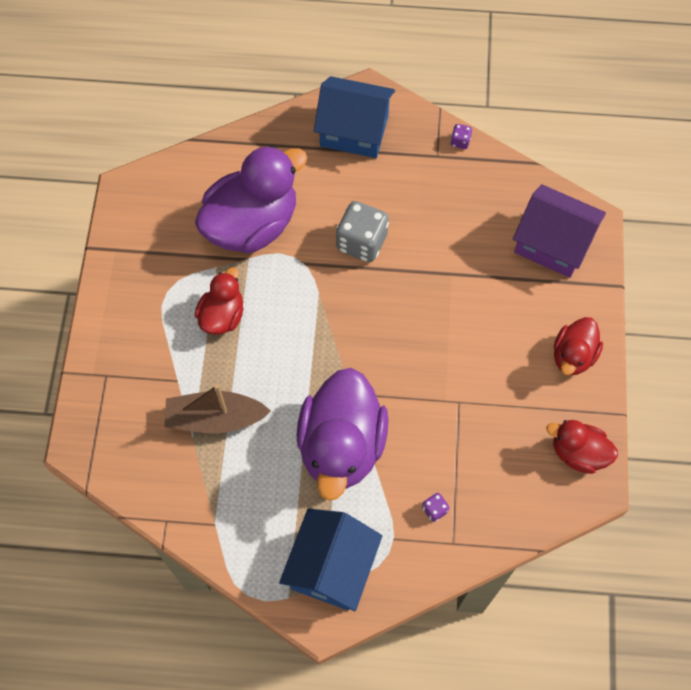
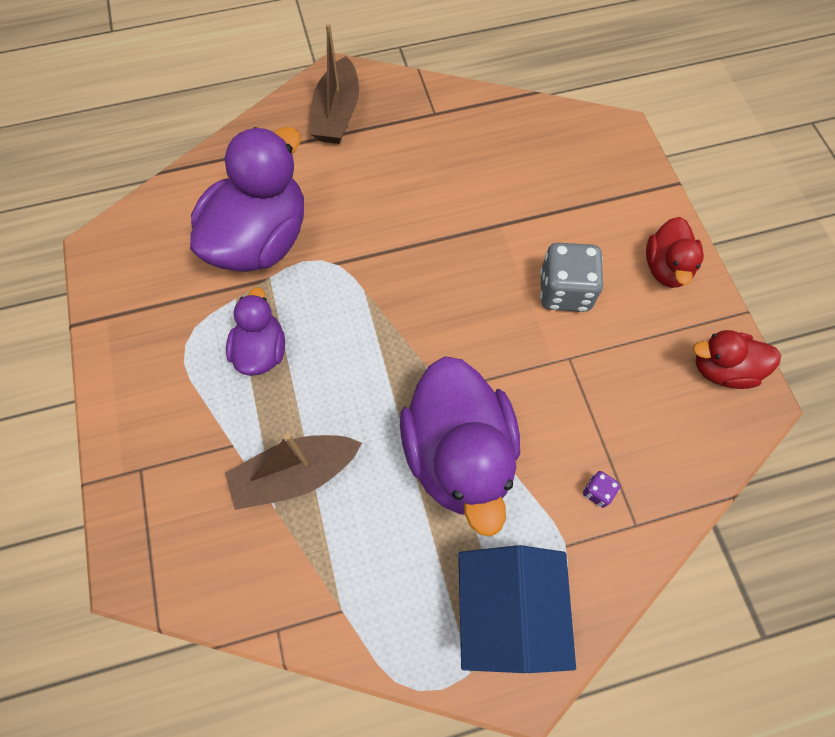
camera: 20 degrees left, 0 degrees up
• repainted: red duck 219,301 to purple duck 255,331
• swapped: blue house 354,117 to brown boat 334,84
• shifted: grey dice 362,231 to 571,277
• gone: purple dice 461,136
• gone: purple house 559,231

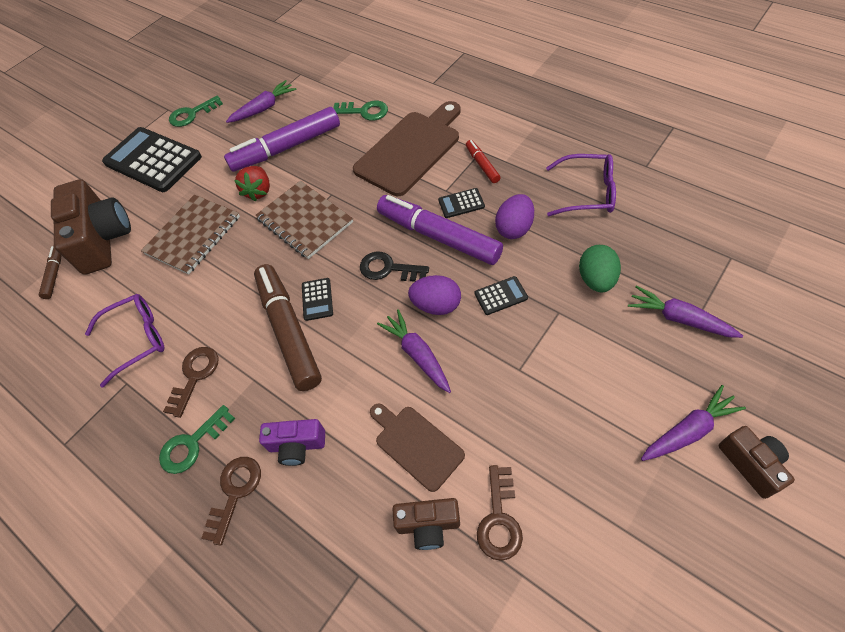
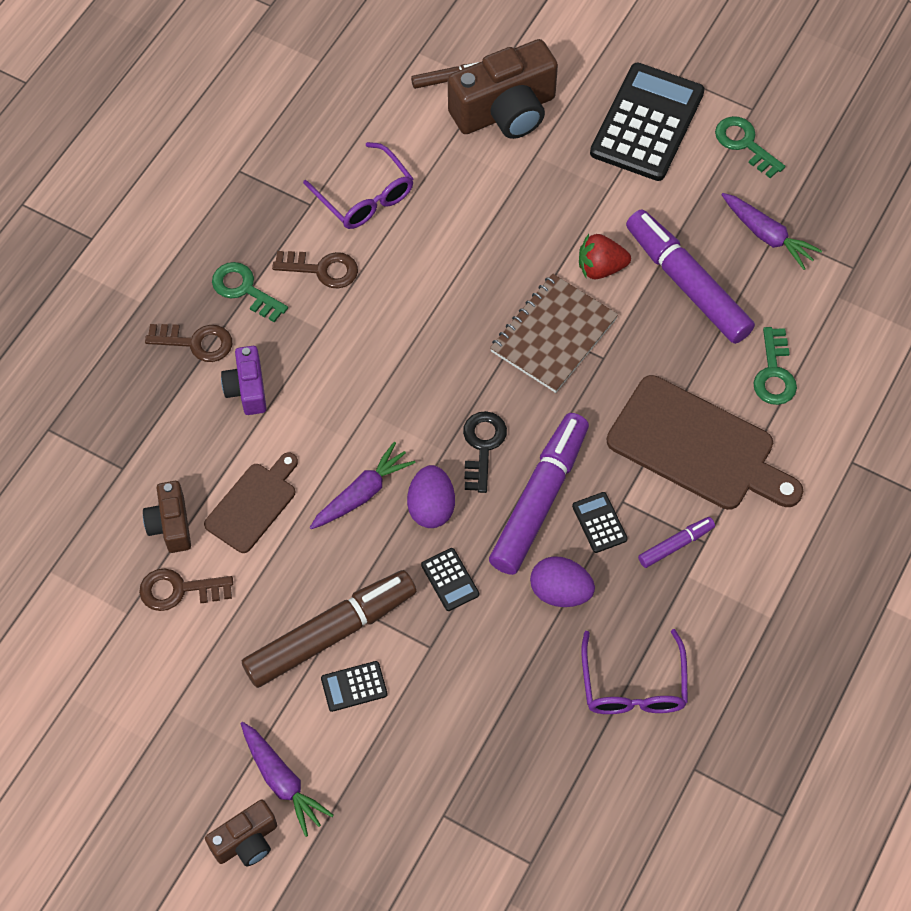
camera: 75 degrees right, 5 degrees up
• shifted: brown marker 288,327 to 329,629
• shifted: black calculator 317,299 to 354,686
• repainted: red marker 483,161 to purple marker 676,542
• gone: brown notebook 190,235
• gone: green egg 600,268
• gone: purple carrot 685,311

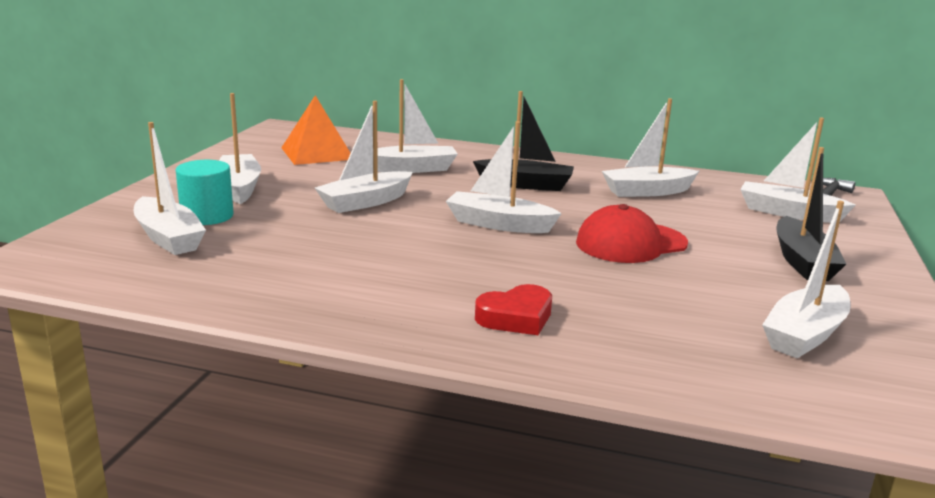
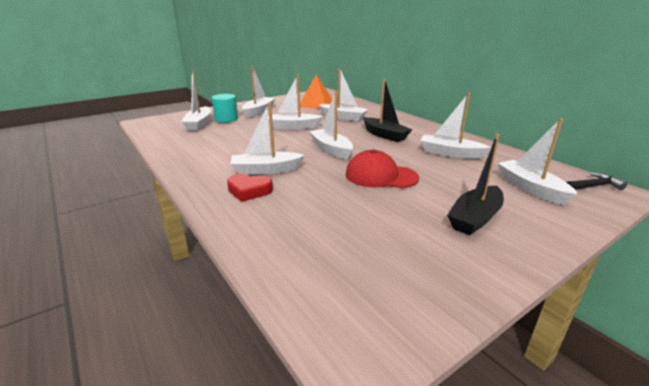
camera: 40 degrees right, 5 degrees up
• shifted: white boat 806,279 to 268,139

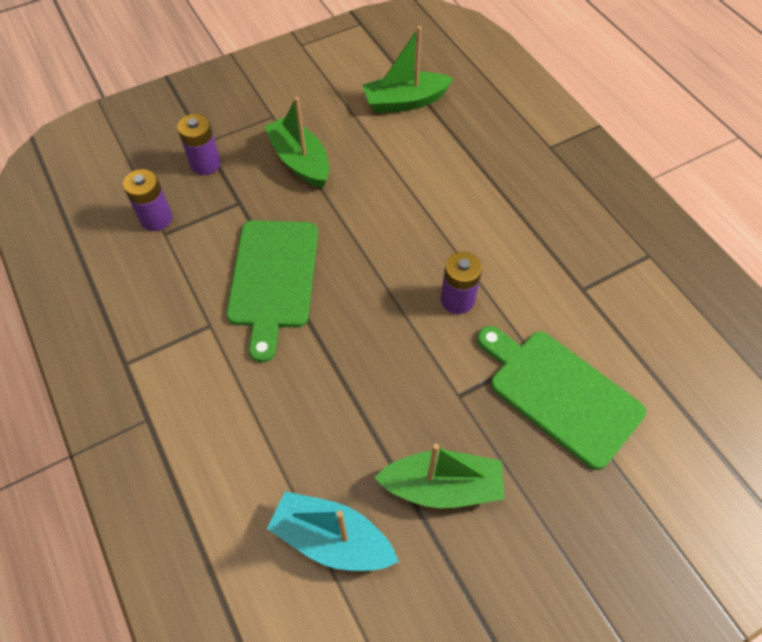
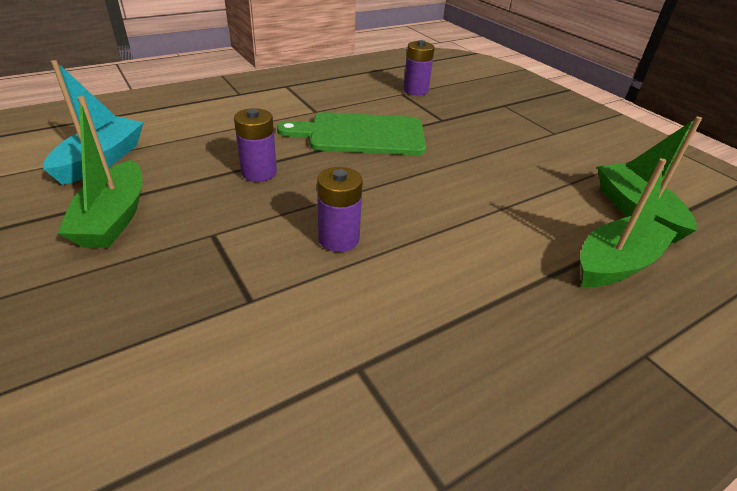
camera: 85 degrees right, 20 degrees down
• shifted: purple battery 199,144 to 255,145
• shifted: green boat 296,142 to 628,222
• gone: green cutting board 561,398

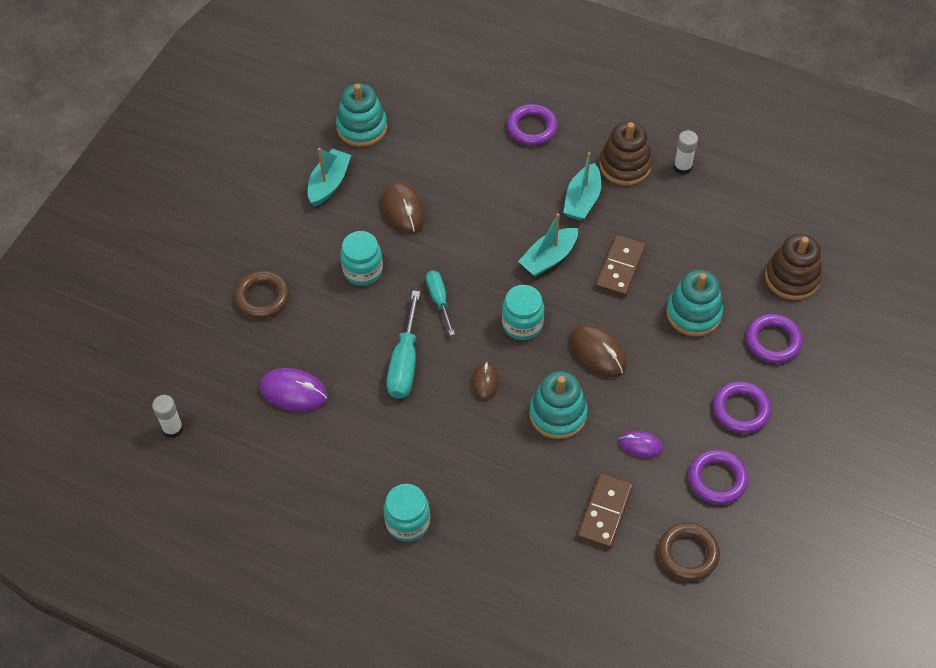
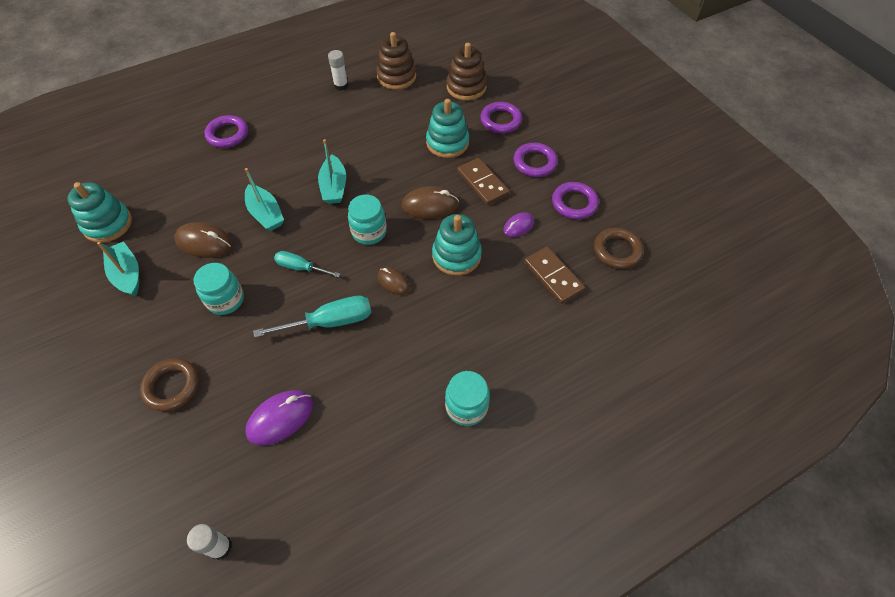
camera: 55 degrees left, 0 degrees up
• shifted: turquoise boat 582,186 to 264,199
• rotated: turquoise screwdriver 403,345 = 312,317 60 degrees counterclockwise
• shifted: brown stacking toy 625,153 to 396,61
• shifted: brown domino 620,266 to 483,181

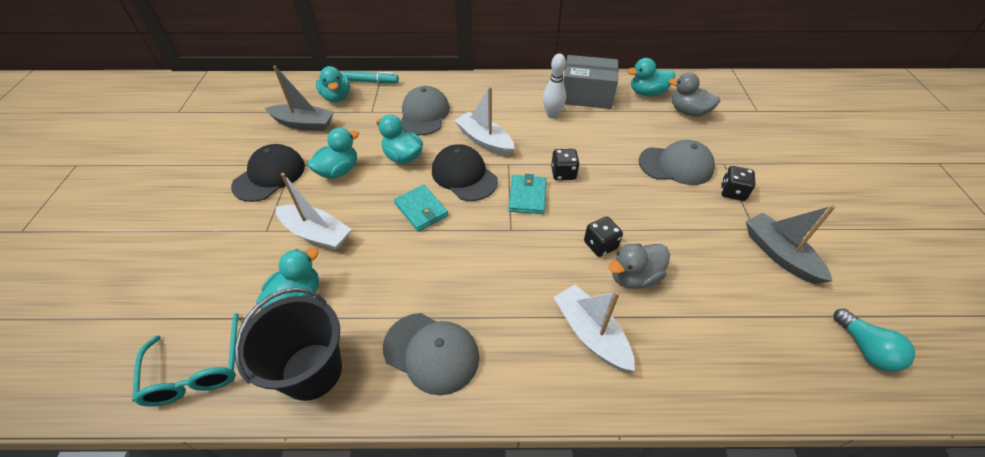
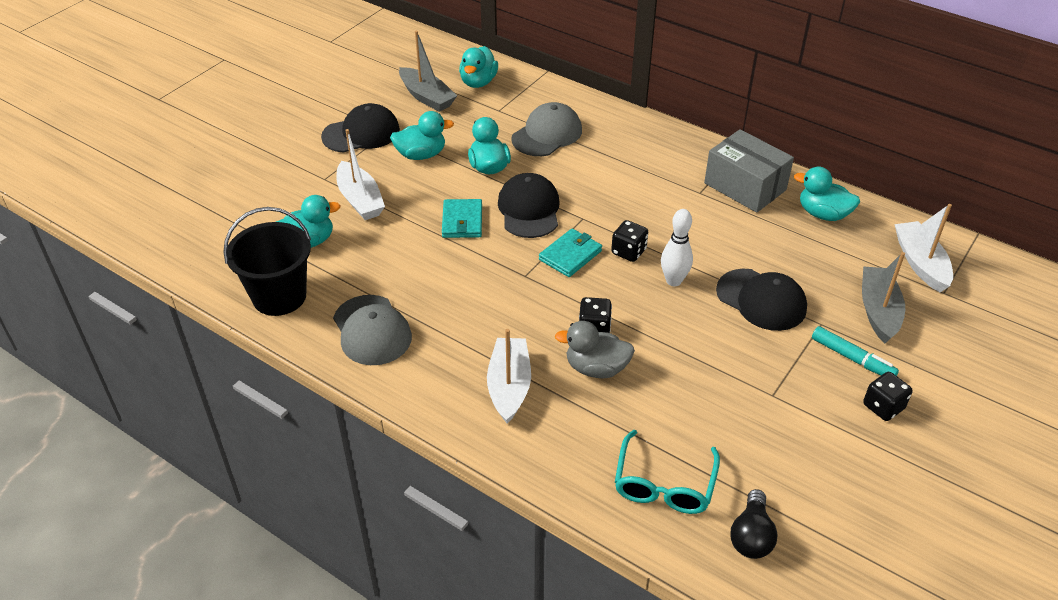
camera: 35 degrees right, 5 degrees down
• shifted: turquoise glasses 185,360 to 667,472
• shifted: white bowling pin 554,86 to 677,247
• repainted: grey cap 677,162 to black cap 761,300
• repainted: turquoise light bulb 874,340 to black light bulb 754,524
• shifted: turquoise marker 370,77 to 855,351
• shifted: grey boat 790,244 to 883,297
• shifted: black dice 738,183 to 887,396
• shifted: white boat 484,121 to 924,248
• gone: grey duck 694,95

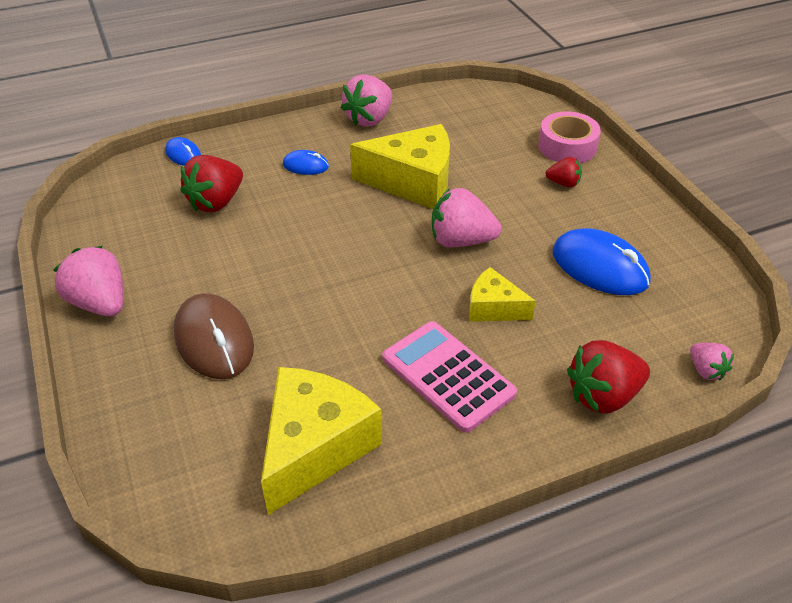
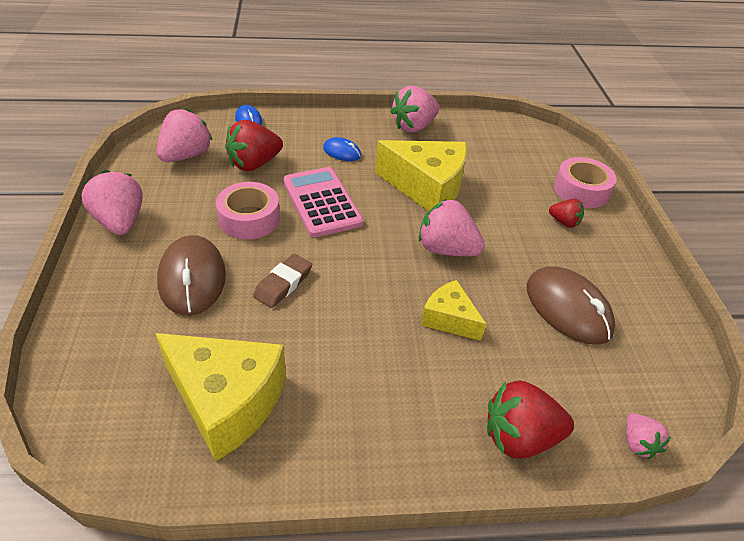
camera: 15 degrees right, 0 degrees up
• rotated: yellow cheese 321,441 = 220,397 75 degrees clockwise
• new: pink strawberry 185,135
• new: pink tape 248,210
• new: brown eraser 282,281
• shifted: pink calculator 449,377 to 323,202
• repainted: blue mouse 602,261 to brown mouse 571,305

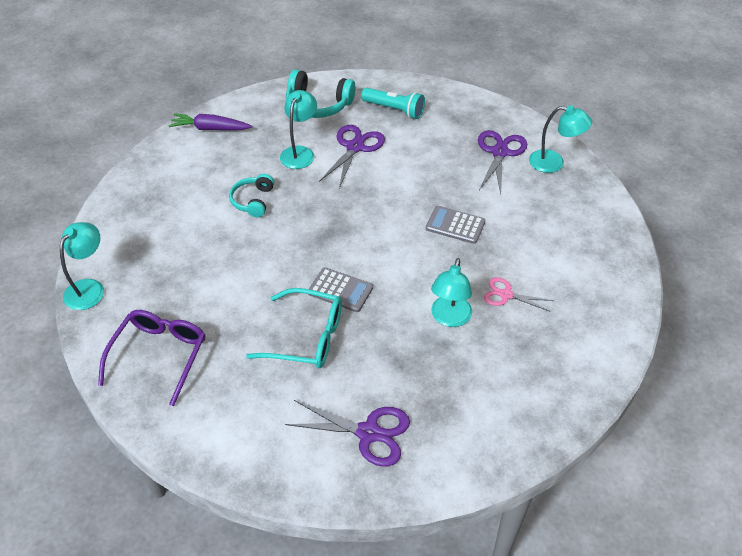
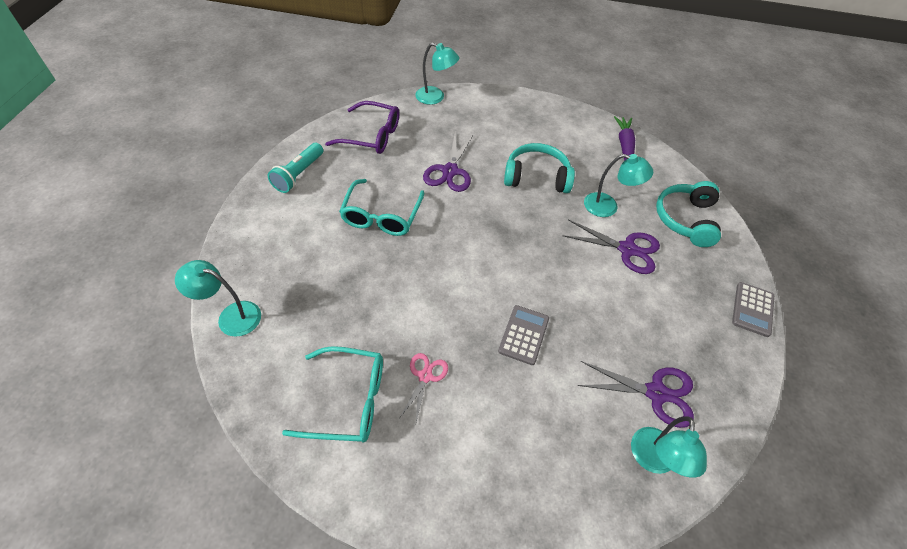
camera: 85 degrees right, 5 degrees up
• shifted: turquoise lamp 451,292 to 218,298
• shifted: turquoise flashlight 393,103 to 295,168
• new: turquoise glasses 332,394
• shifted: purple scissors 347,433 to 448,163
• scaled: turquoise headphones 251,195 = 539,168 x1.57
• shifted: grey calculator 341,290 to 753,309

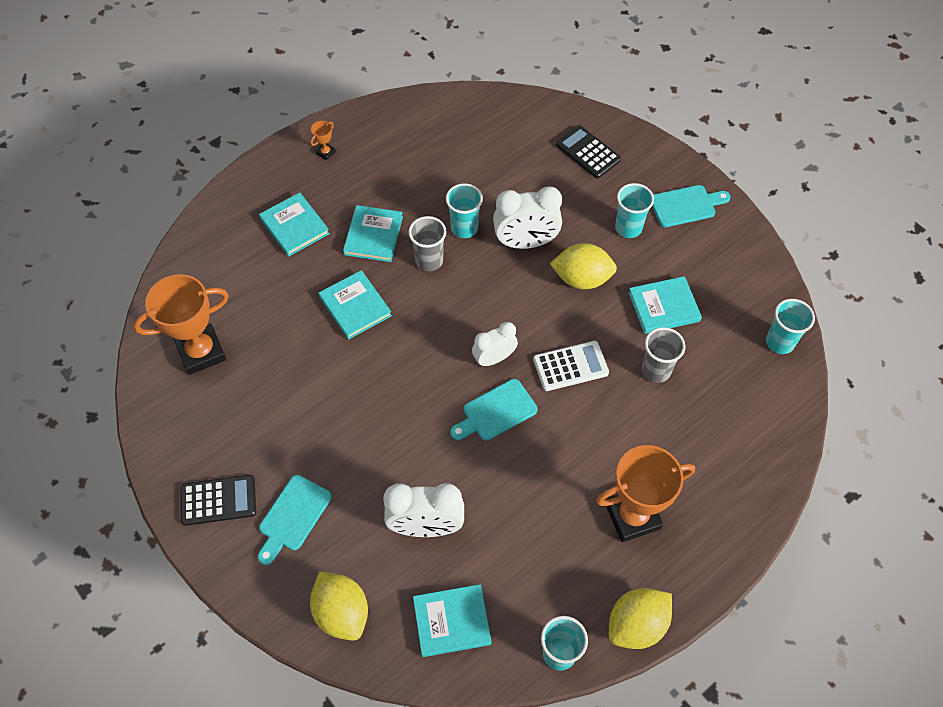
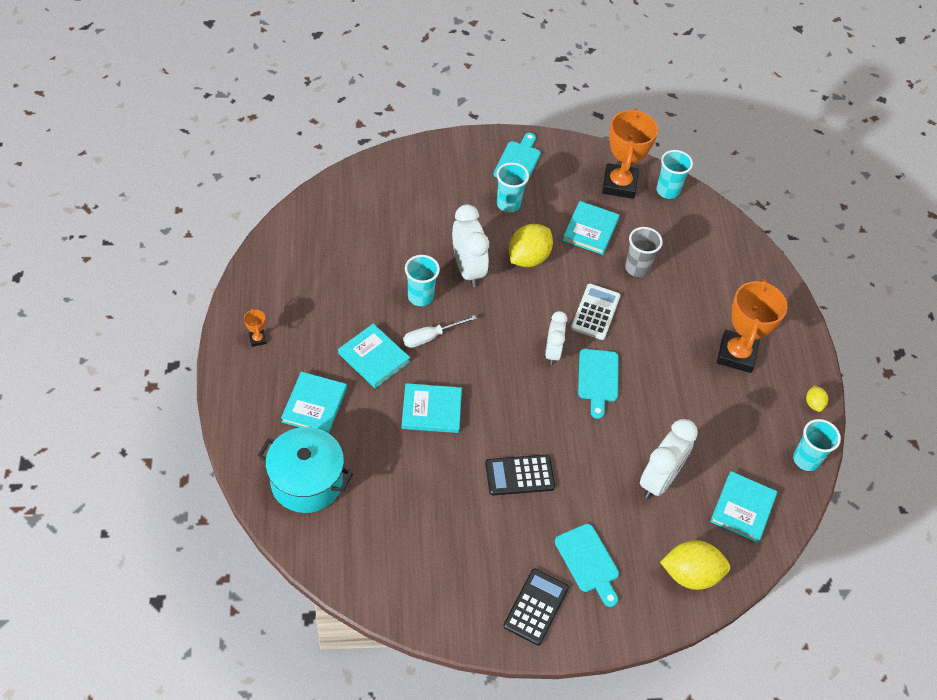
camera: 60 degrees left, 5 degrees down
• new: turquoise pot 305,470
• rotated: turquoise book 294,224 = 314,402 75 degrees counterclockwise
• swapped: grey cup 427,243 to white screwdriver 440,331
• rotated: white clock 527,218 = 470,245 45 degrees counterclockwise
• shifted: black calculator 588,151 to 520,475
• shifted: orange trophy 181,324 to 630,154
• scaled: yellow lemon 640,618 = 817,398 x0.48

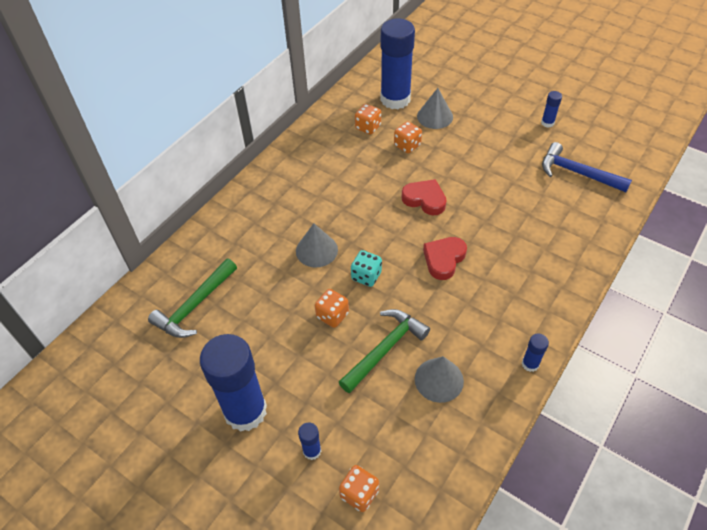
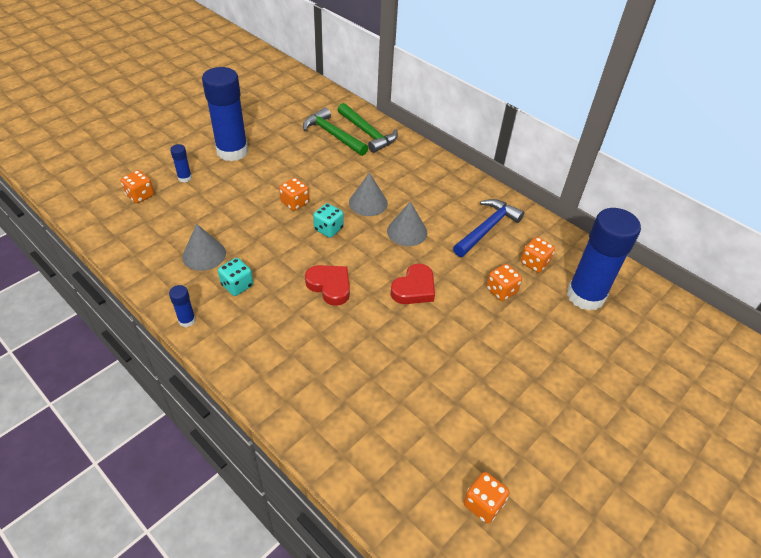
camera: 95 degrees right, 5 degrees down
• new: turquoise dice 235,277
• shifted: green hammer 384,351 to 367,128
• shifted: grey cone 435,108 to 407,223
• shifted: blue hammer 587,167 to 488,228
• new: orange dice 486,497
• gone: blue glue stick 551,109

